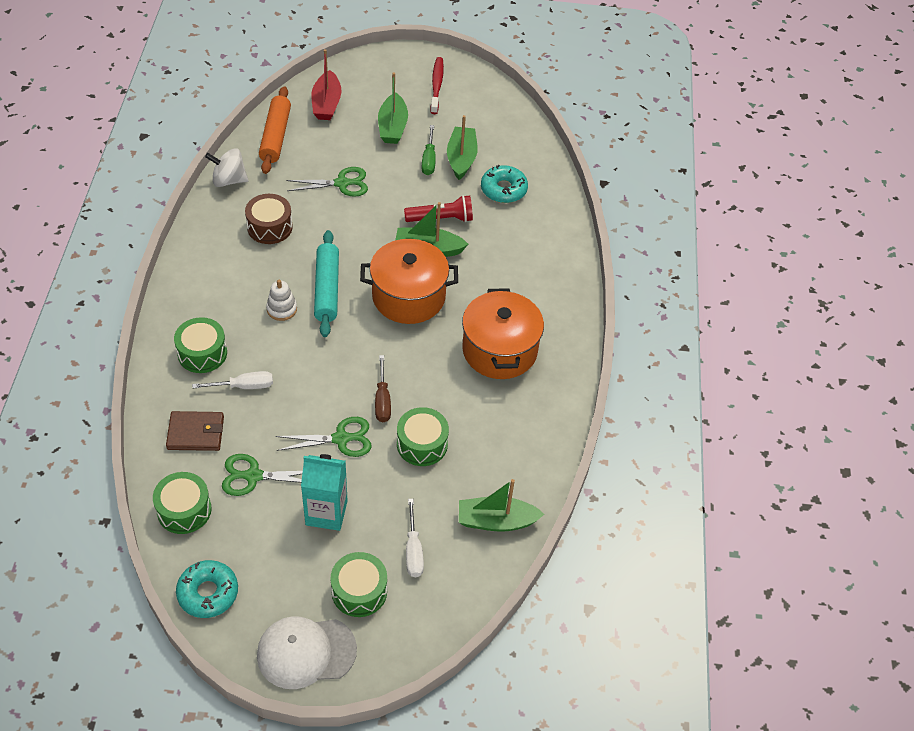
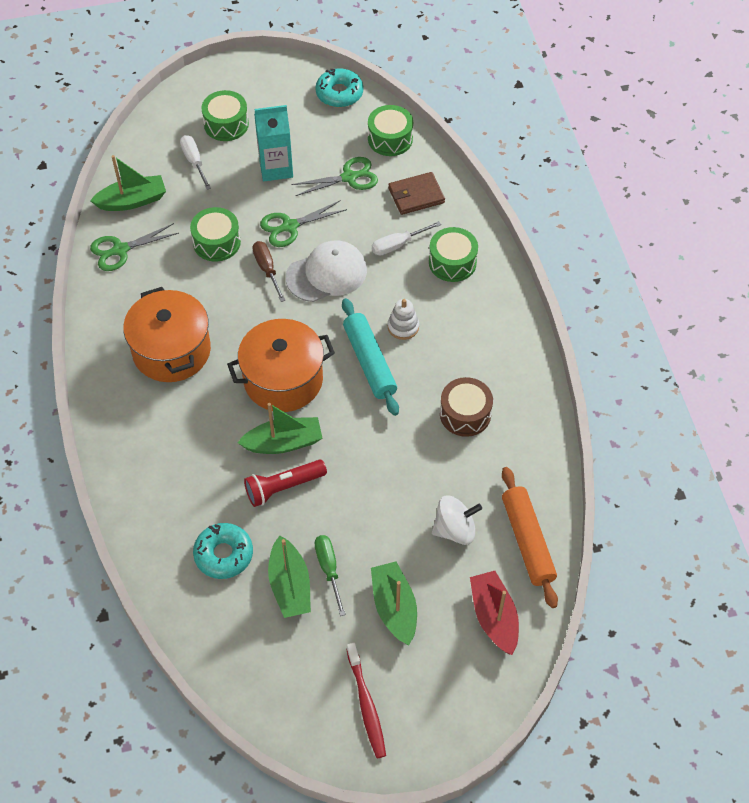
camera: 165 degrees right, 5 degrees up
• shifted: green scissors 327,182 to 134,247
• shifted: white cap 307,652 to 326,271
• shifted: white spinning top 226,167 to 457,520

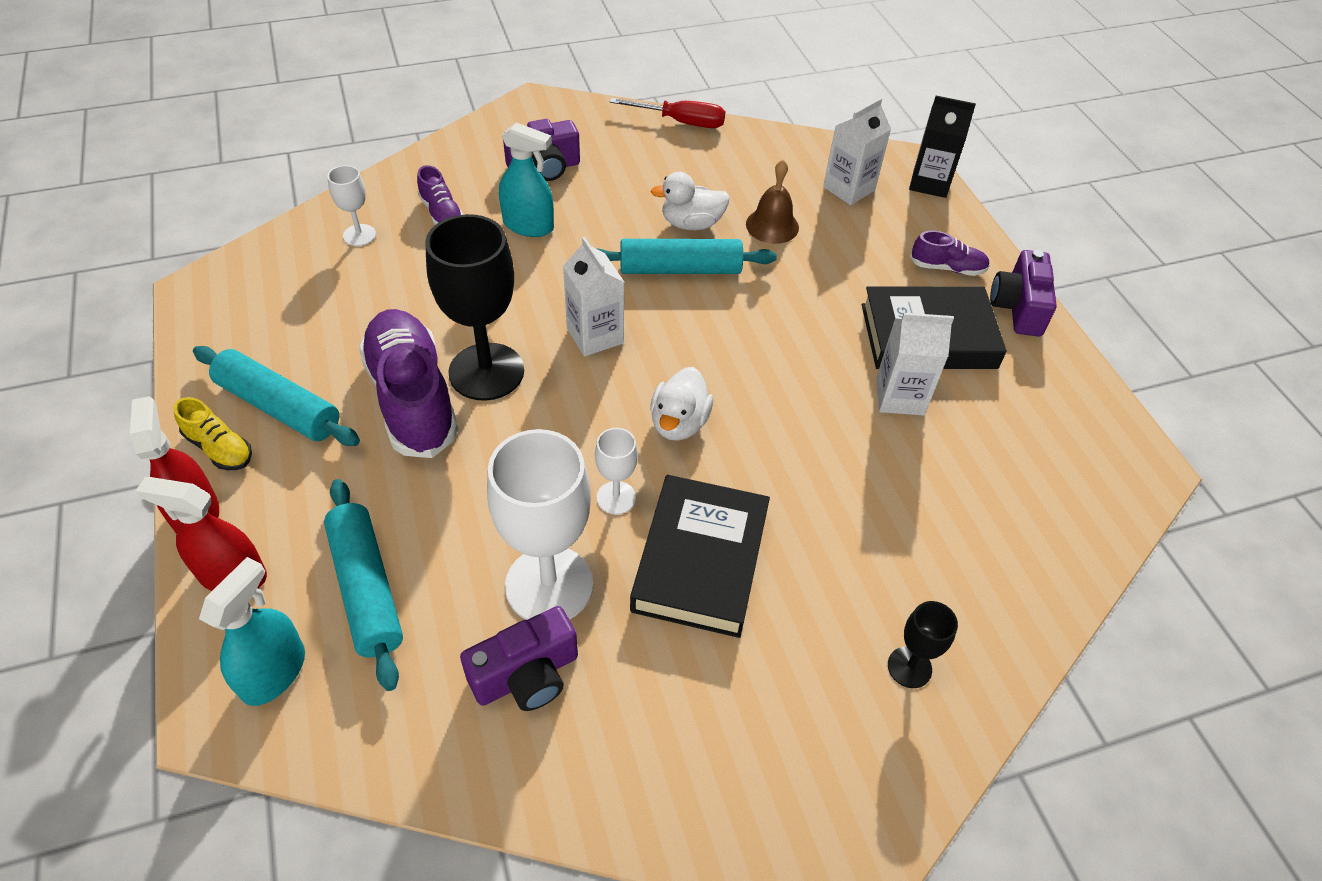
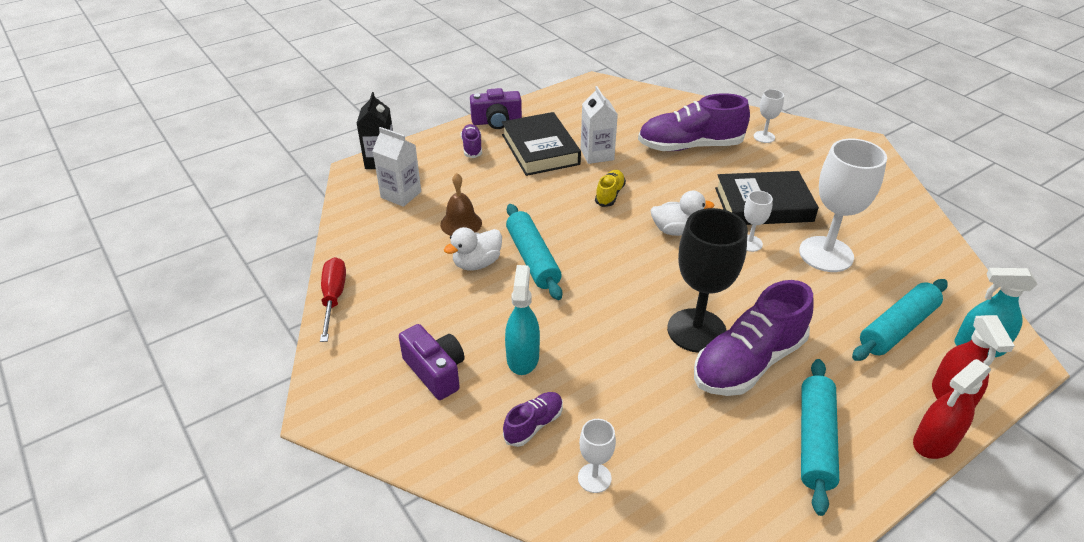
camera: 105 degrees left, 10 degrees down
• rotated: white duck 690,201 = 473,249 75 degrees clockwise
• shifted: yellow shoe 212,433 to 610,188
• new: purple shoe 694,122
• repainted: black goblet 923,644 to white goblet 769,116
• gone: purple camera 519,658
• gone: white carton 593,297

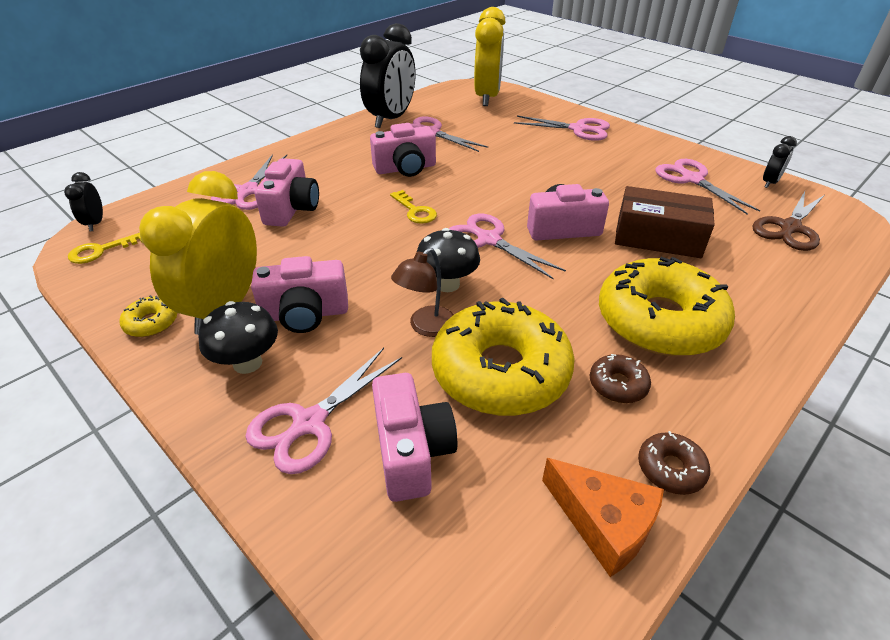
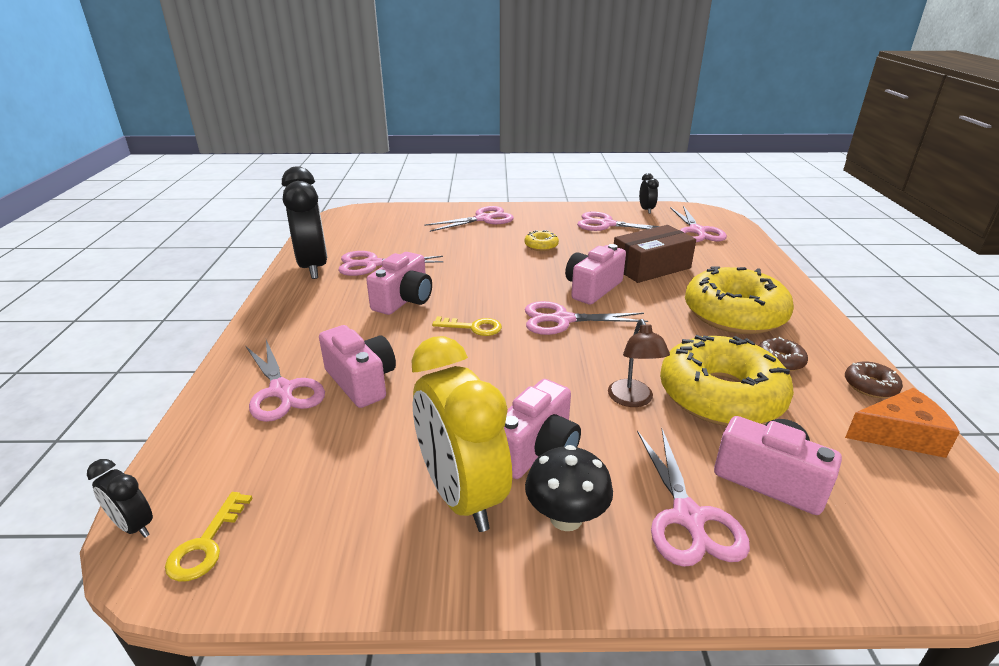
camera: 45 degrees left, 10 degrees down
• shifted: yellow donut 148,316 to 541,240
• repainted: brown scissors 788,221 to pink scissors 698,224
• gone: black mushroom 448,260
• gone: yellow clock 490,56

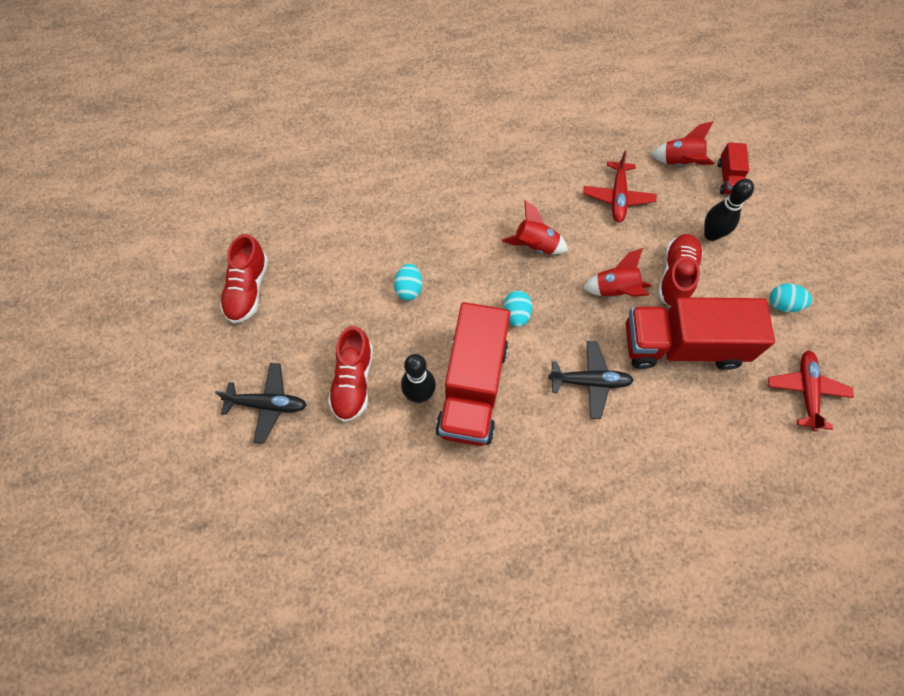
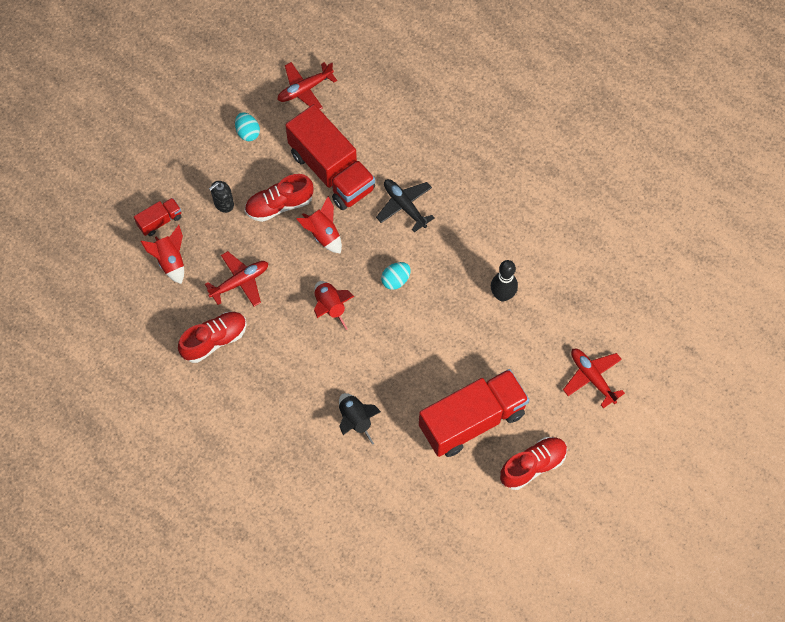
camera: 130 degrees left, 0 degrees up
• shifted: red shoe 350,374 to 212,337
• swapped: black bowling pin 729,210 to black soap dispenser 221,197
• new: black rocket 360,419
• shifted: red truck 472,374 to 474,413
• repainted: black plane 261,403 to red plane 594,378
• gone: turquoise egg 408,282

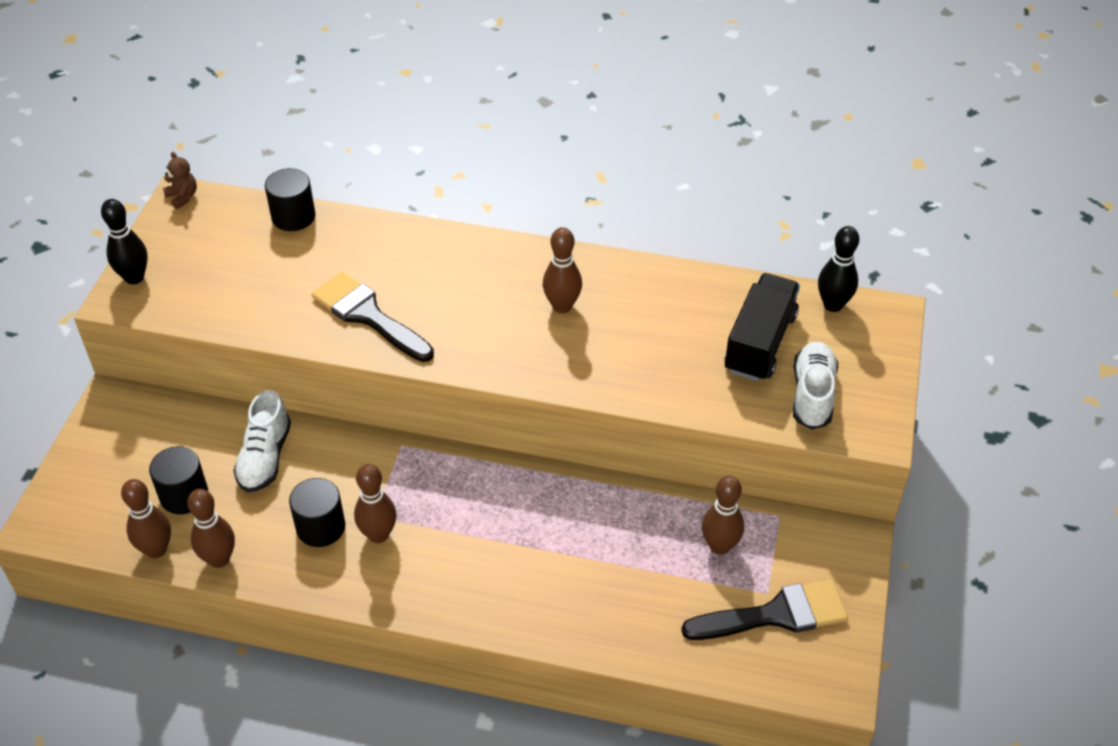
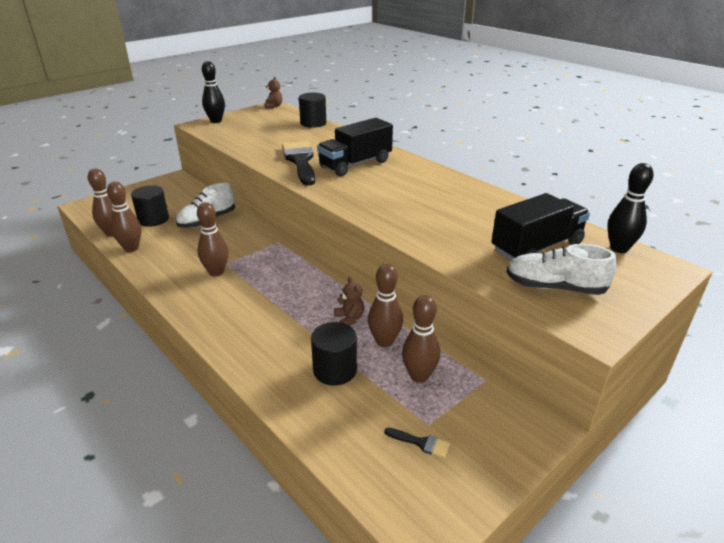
camera: 35 degrees right, 15 degrees down
• shifted: black cylinder 317,512 to 334,354
• new: black truck 355,147
• new: brown teddy bear 349,301
• shifted: brown bowling pin 562,270 to 385,306
• scaled: black brush 764,610 = 417,443 x0.41
• rotated: white shoe 815,386 = 561,269 120 degrees counterclockwise

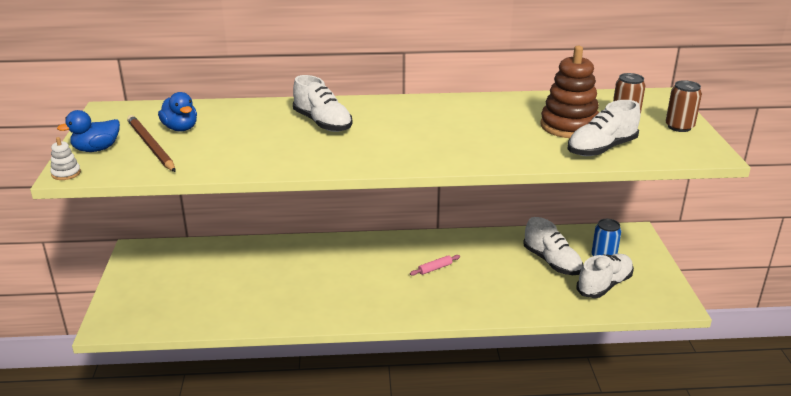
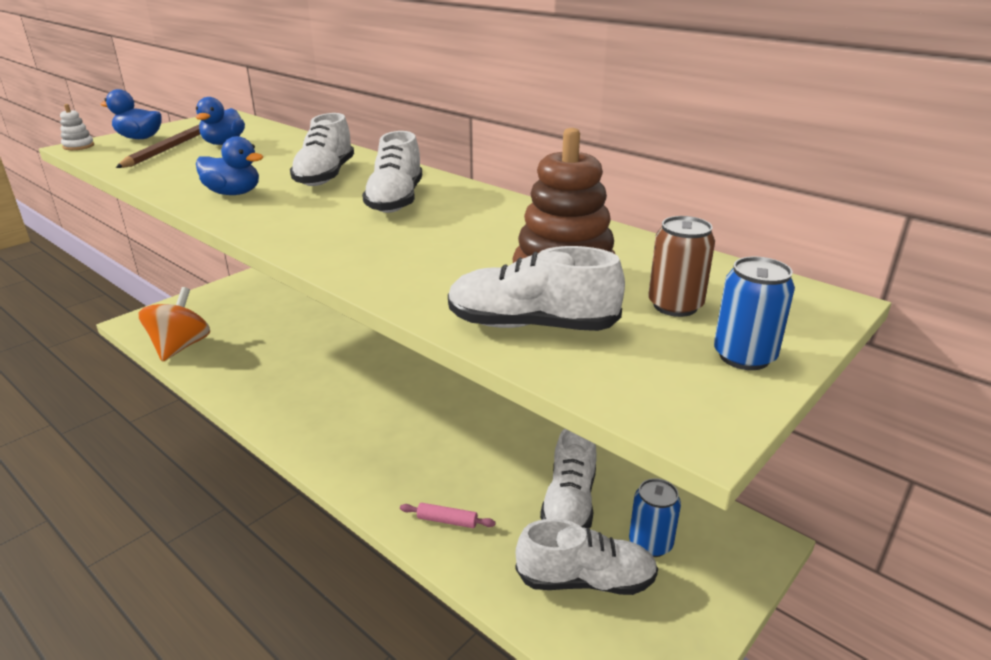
camera: 45 degrees right, 0 degrees up
• new: orange spinning top 174,324
• new: blue duck 229,165
• new: white shoe 392,172
• shifted: pink rolling pin 435,265 to 448,515
• repainted: brown can 683,106 to blue can 754,313

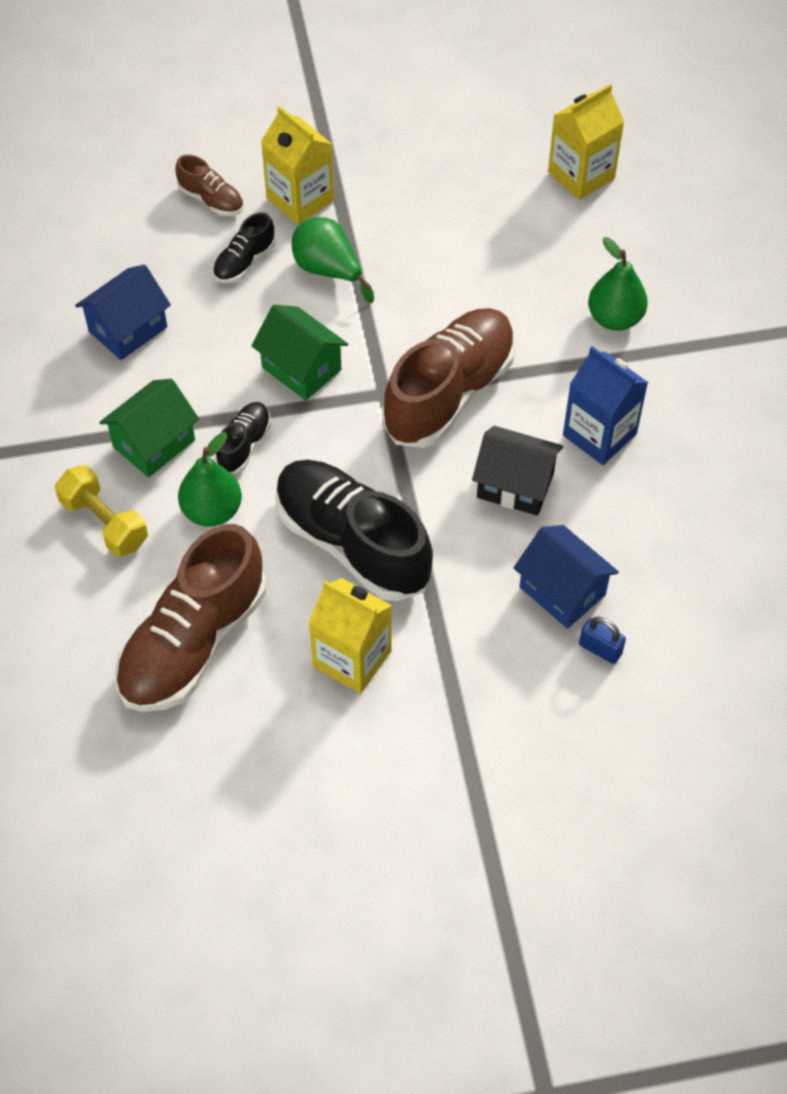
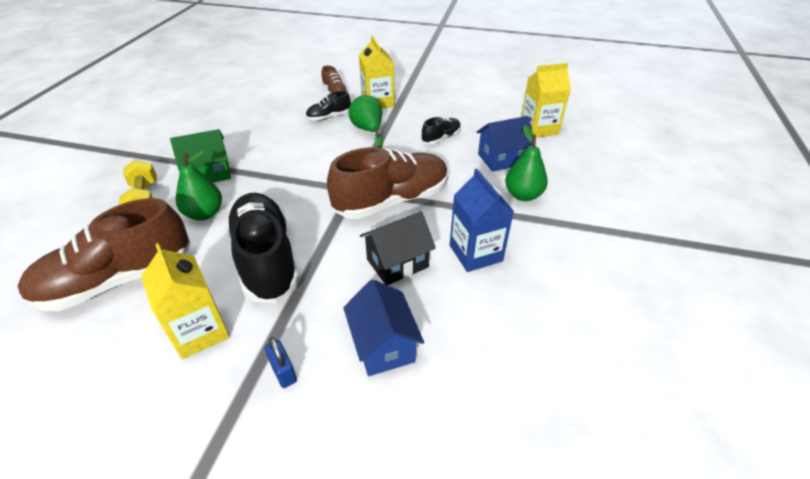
camera: 25 degrees right, 15 degrees down
• shifted: blue padlock 602,640 to 281,362
• rotated: black house 517,471 = 398,248 75 degrees counterclockwise
• shifted: black shoe 243,438 to 441,131
• shifted: blue house 123,312 to 506,144
• gone: green house 299,352

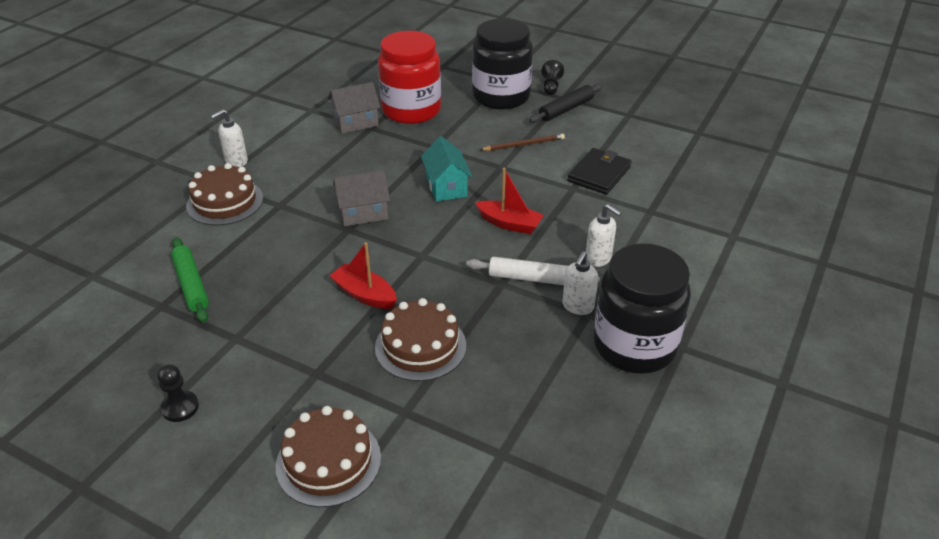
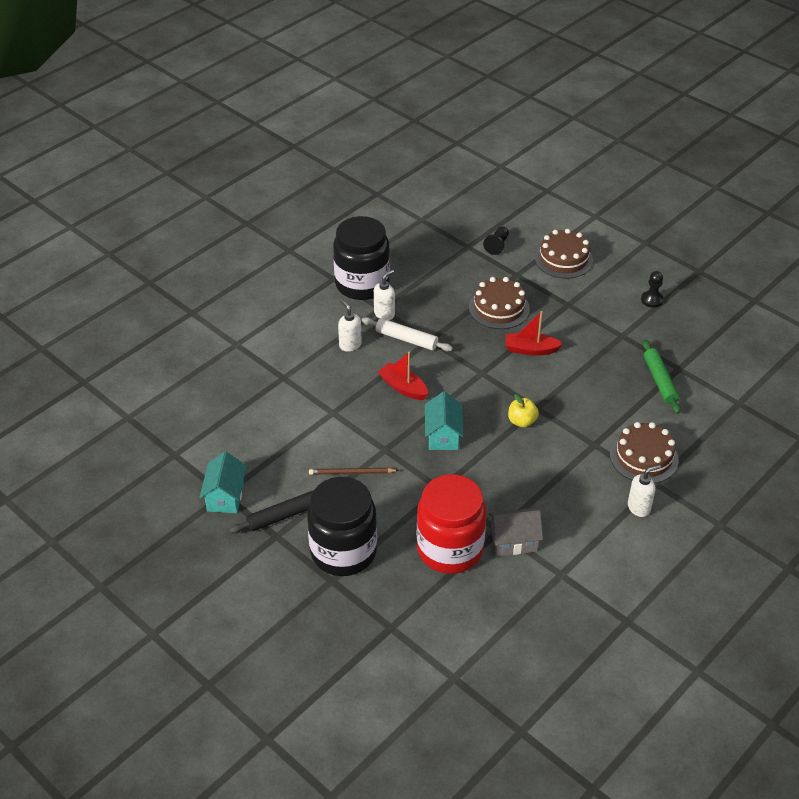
camera: 165 degrees left, 5 degrees up
• new: turquoise house 223,482
• shifted: black pawn 552,77 to 496,240
• rotated: red boat 363,275 = 534,333 135 degrees clockwise
• swapped: grey house 361,198 to yellow apple 523,411
• gone: black wallet 599,171

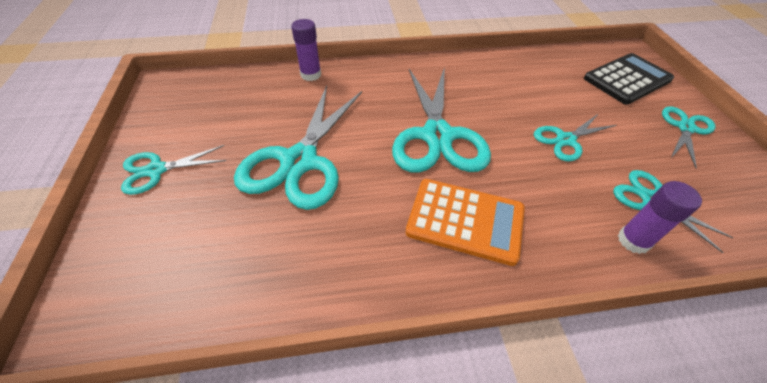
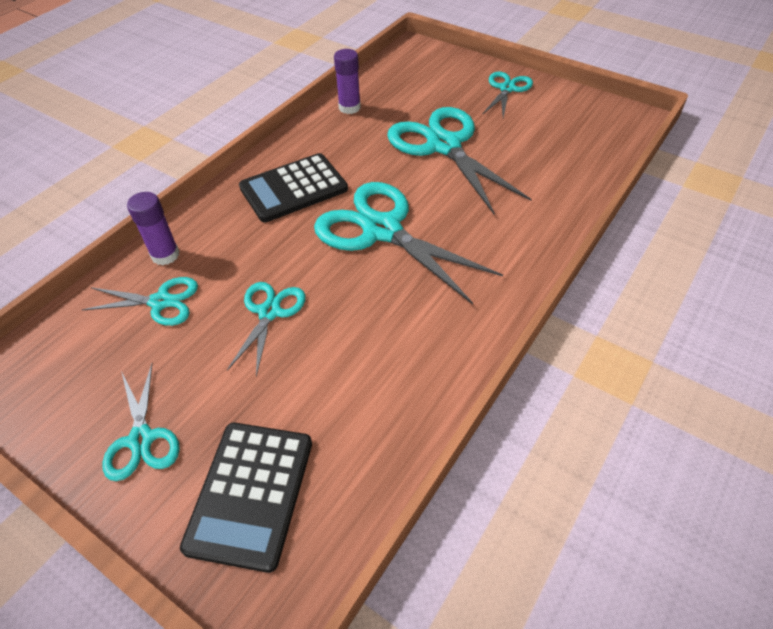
camera: 135 degrees right, 0 degrees up
• repainted: orange calculator 465,222 to black calculator 293,188
• shifted: purple glue stick 306,50 to 347,81

